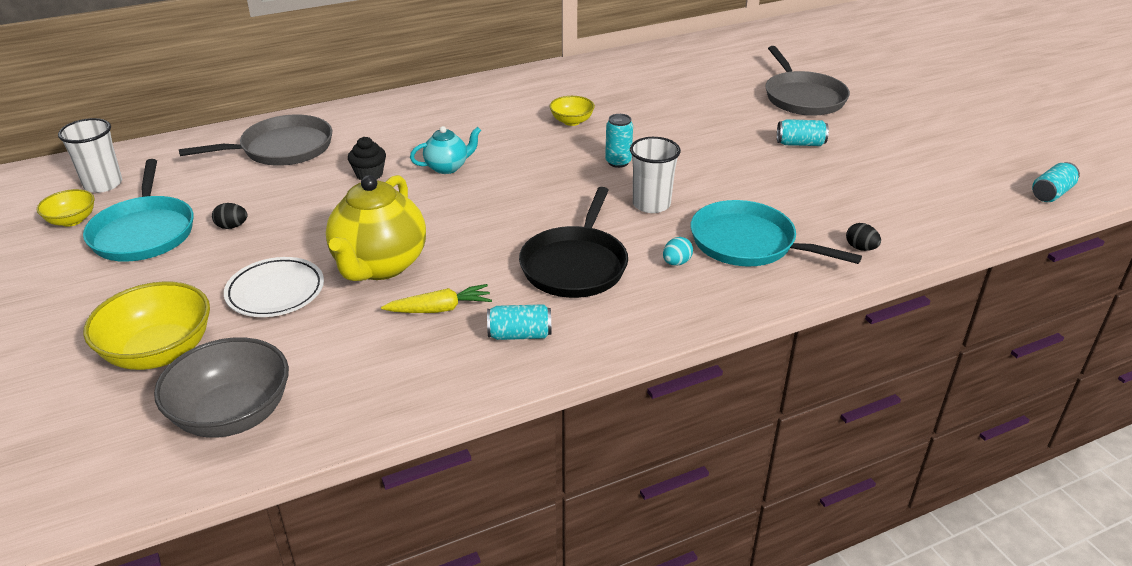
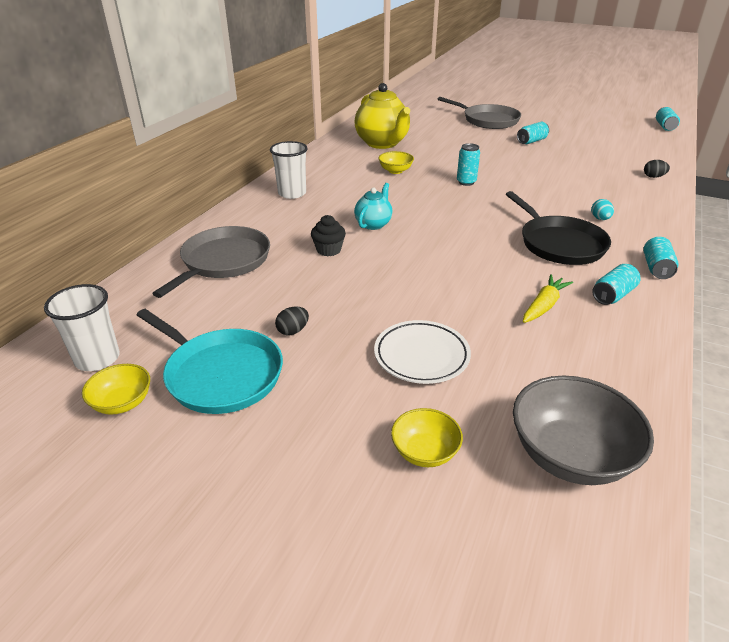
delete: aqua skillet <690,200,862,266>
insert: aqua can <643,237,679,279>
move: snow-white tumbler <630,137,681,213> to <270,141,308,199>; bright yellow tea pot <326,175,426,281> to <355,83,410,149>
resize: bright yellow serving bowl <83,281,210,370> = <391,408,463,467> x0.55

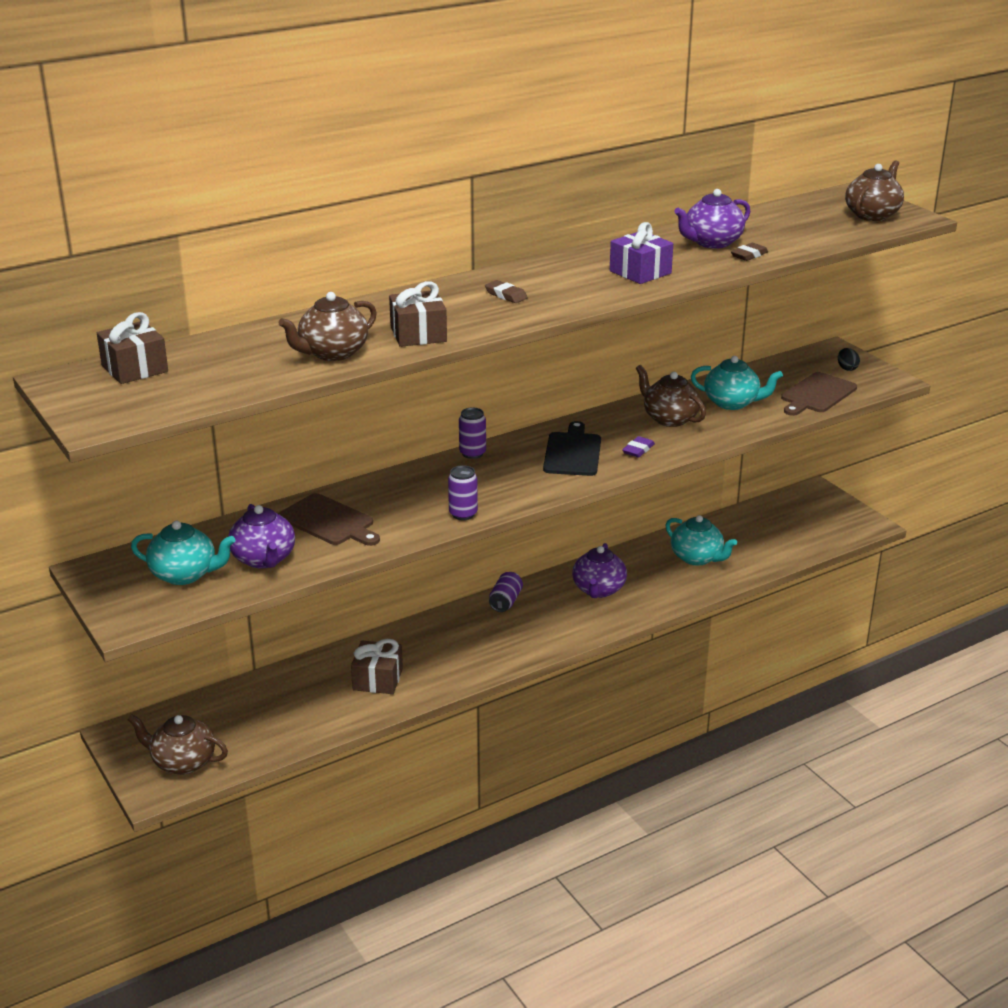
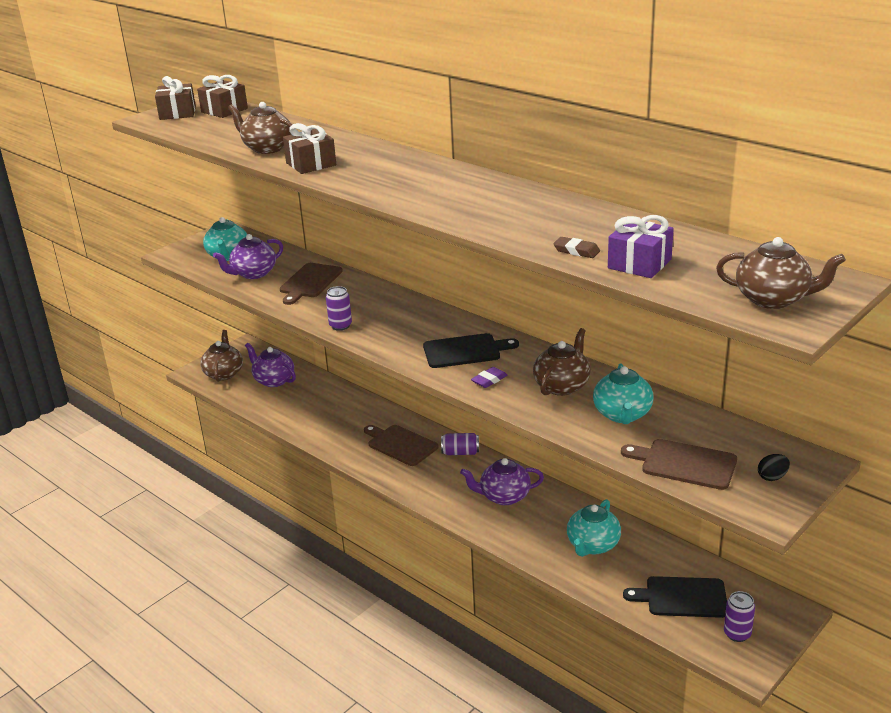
delete: dark brown pencil eraser <485,280,528,303>
insert: dark brown cutting board <364,425,439,466>; jet-black cutting board <623,576,727,618>
move: royal purple tea pot <674,189,750,249> to <245,343,296,387>; royal purple present <610,222,673,284> to <608,215,674,278>; royal purple can <459,407,486,459> to <724,591,755,642>; dark brown present <351,639,403,694> to <155,76,196,120>
rotate: royal purple pencil eraser <622,436,655,457> = <471,367,508,388> 60 degrees counterclockwise

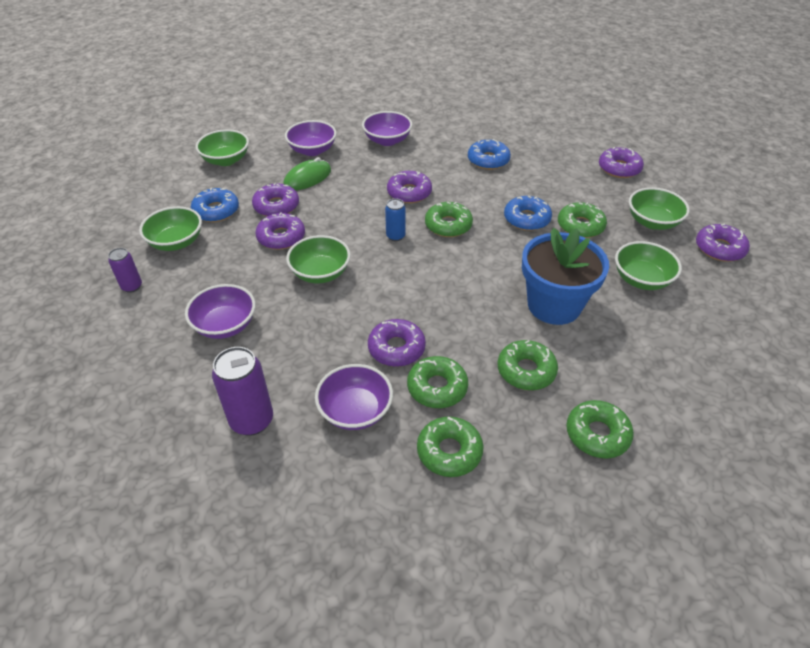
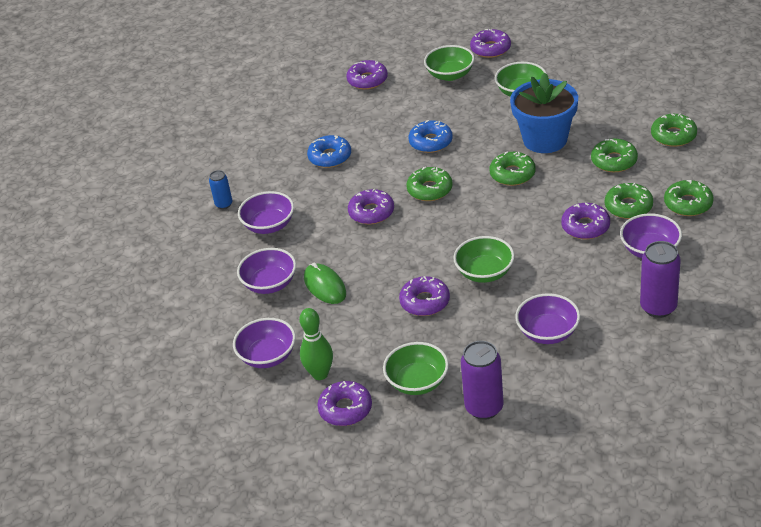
delete: blue donut <191,188,239,222>
insert: leaf-green skittle <299,308,333,380>
move: royal purple donut <252,183,299,216> to <317,381,372,426>; blue can <385,198,406,241> to <209,170,233,209>; leaf-green donut <558,202,607,238> to <490,152,536,186>
recolor: leaf-green serving bowl <196,129,249,166> to royal purple serving bowl <233,318,296,368>
resize: royal purple can <108,248,142,293> = <461,341,504,420> x1.75

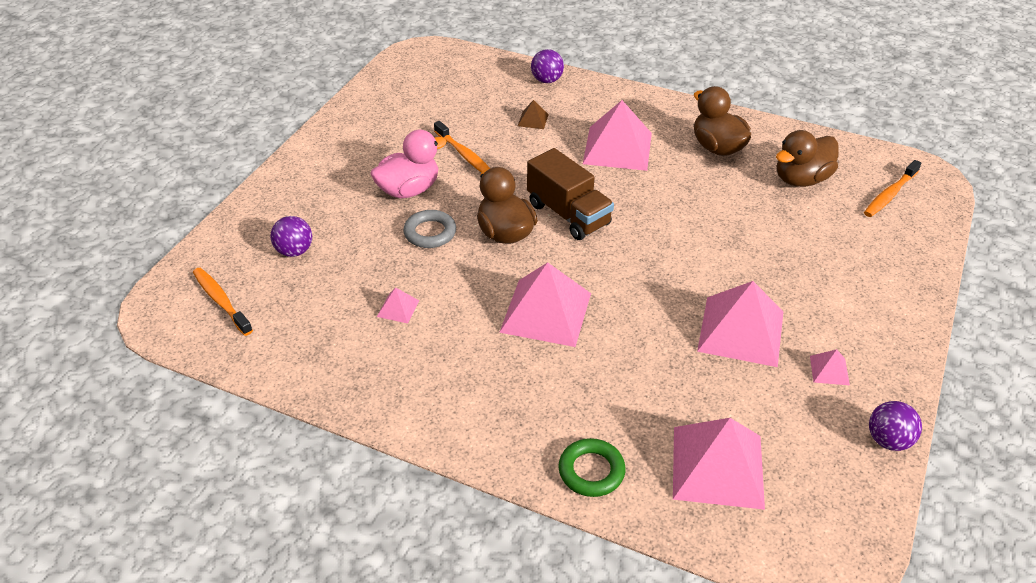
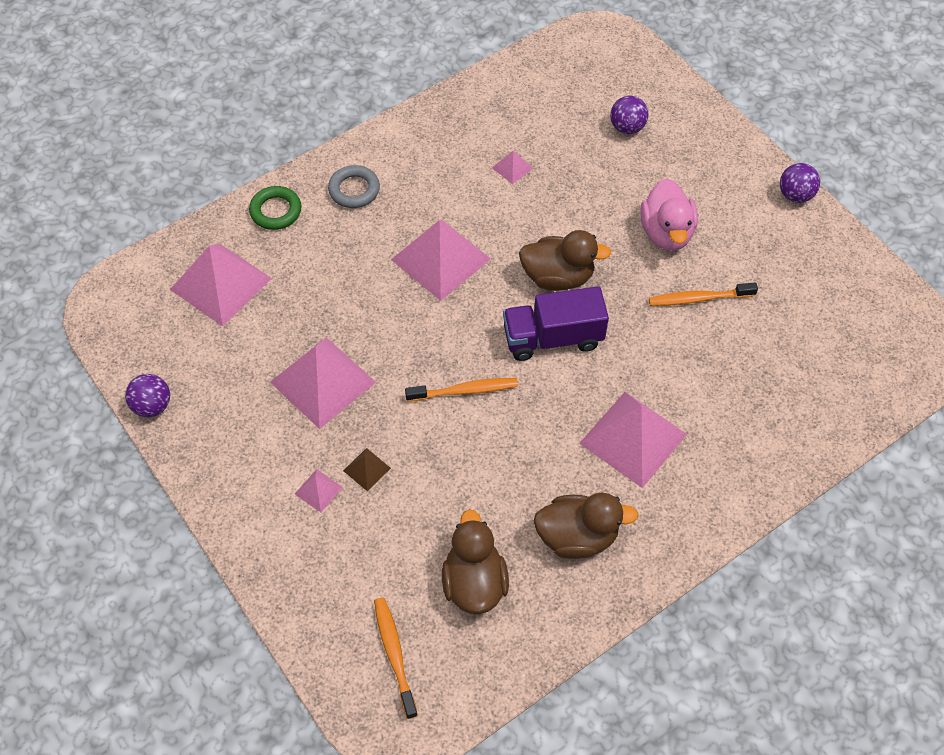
move: royal purple ball <531,49,564,83> to <780,163,820,203>; dark brown pyramid <518,100,549,129> to <343,448,391,491>; gray hoop <403,210,456,248> to <328,165,380,208>; orange dental brush <193,268,253,336> to <405,378,518,402>; pink pyramid <810,349,850,385> to <295,469,343,512>
recolor: dark brown toy truck <527,148,614,240> to royal purple toy truck <503,286,609,361>

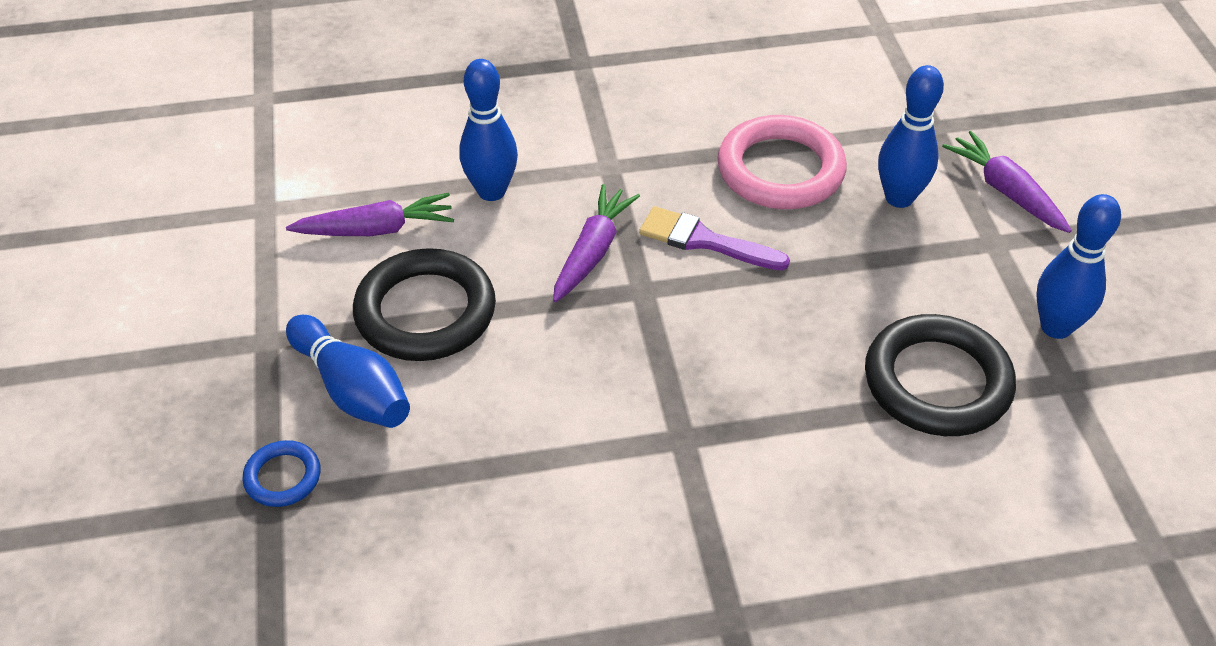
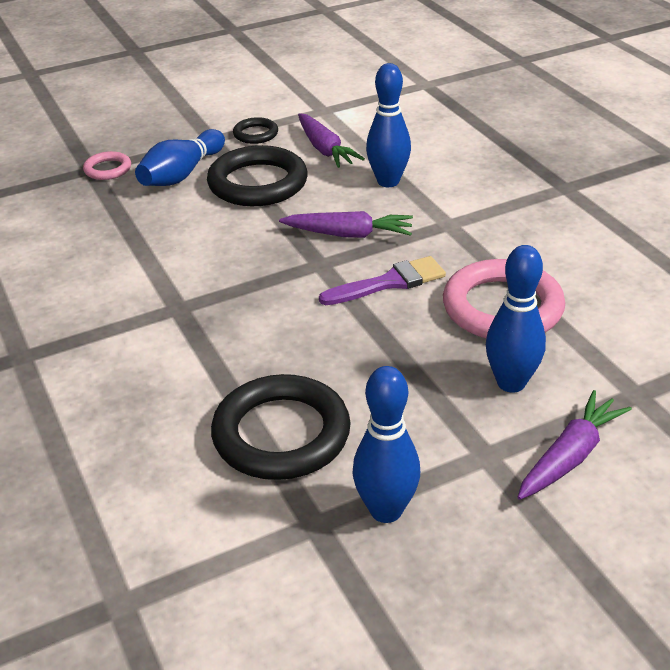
insert: jet-black hoop <233,117,278,144>
recolor: blue hoop <242,440,321,507> to pink hoop <83,151,131,180>
rotate: royal purple paintbrush <639,206,790,270> = <319,256,446,305> 60 degrees clockwise

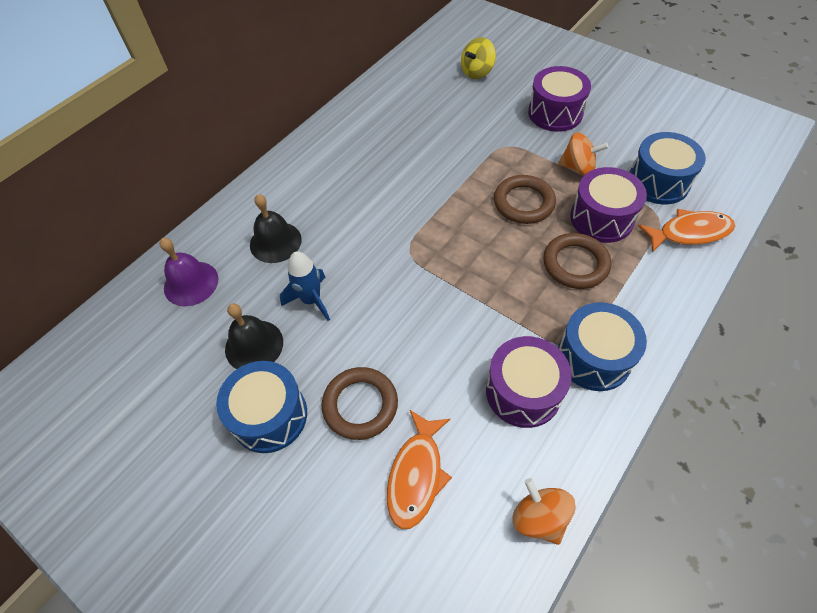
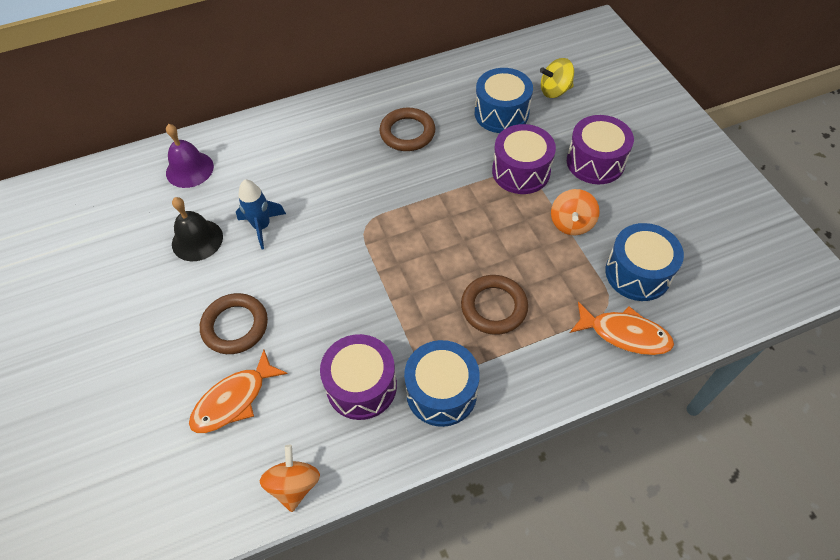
delete: jet-black bell <250,194,302,263>
move: royal purple snare drum <570,167,647,243> to <492,124,556,194>; dark brown hoop <494,175,556,224> to <379,108,435,151>; blue snare drum <216,361,307,453> to <475,68,533,133>
rotate: orange toy top <558,133,609,176> = <551,189,600,235> 60 degrees clockwise

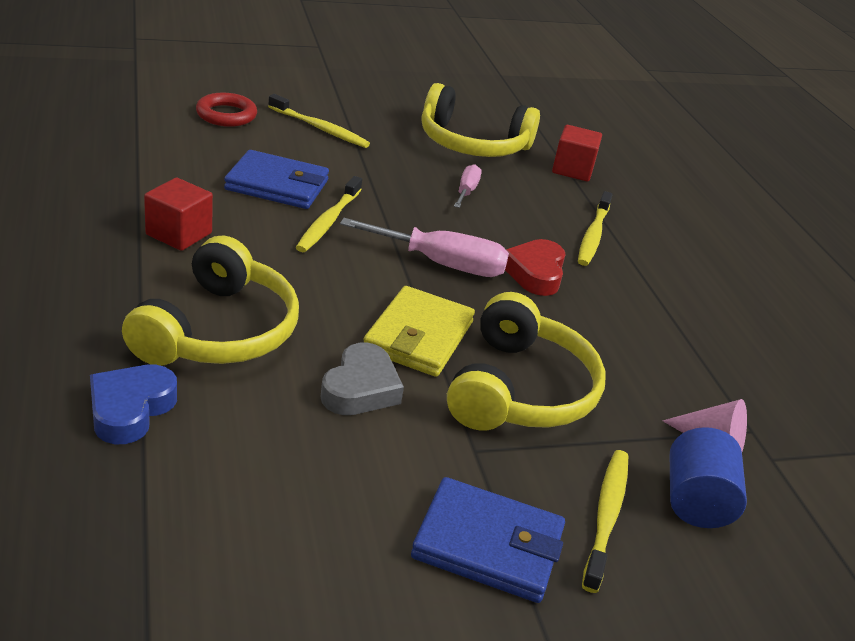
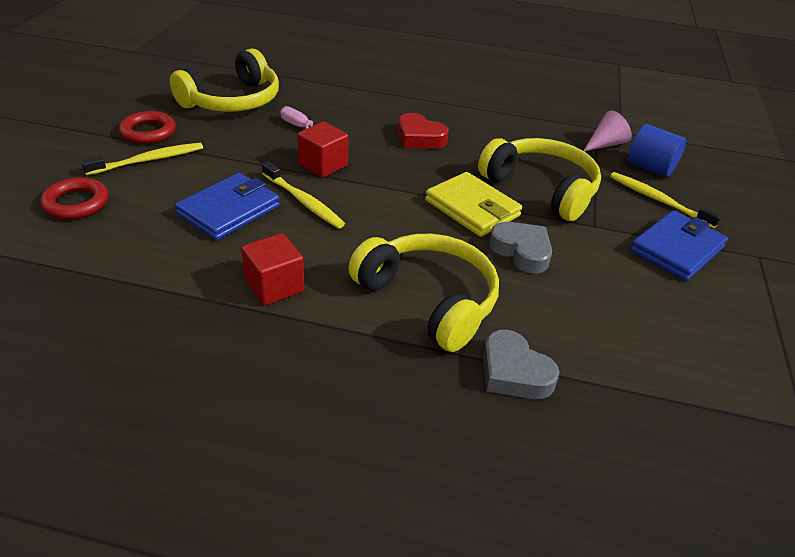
delete: bright yellow dental brush <578,191,613,266>; pink hand screwdriver <340,218,509,277>
insert: scarlet hoop <119,111,176,144>
move: scarlet solid cube <552,125,602,182> to <297,122,348,178>
recolor: blue love heart <90,364,177,444> to gray love heart <483,330,560,399>

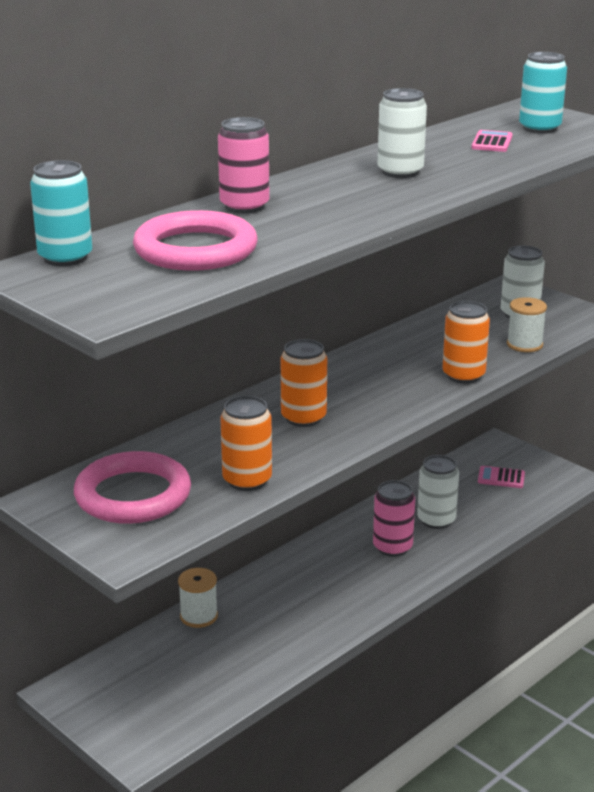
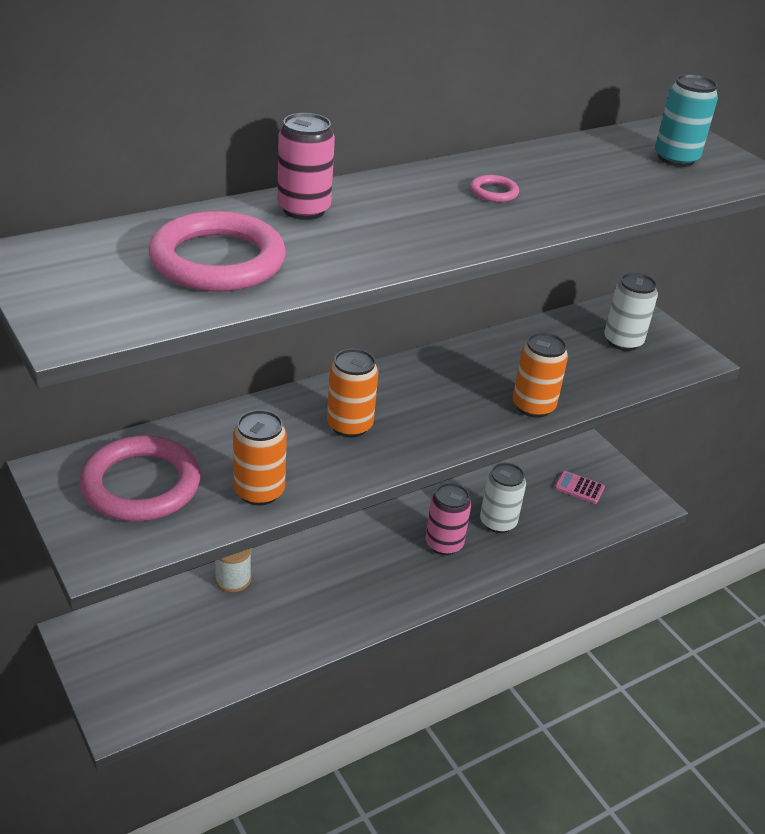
delete: pink pocket calculator <471,130,512,152>; aqua can <30,160,92,266>; snow-white bobbin <507,297,547,352>
replace: snow-white can <378,88,427,178> to pink hoop <470,175,519,202>

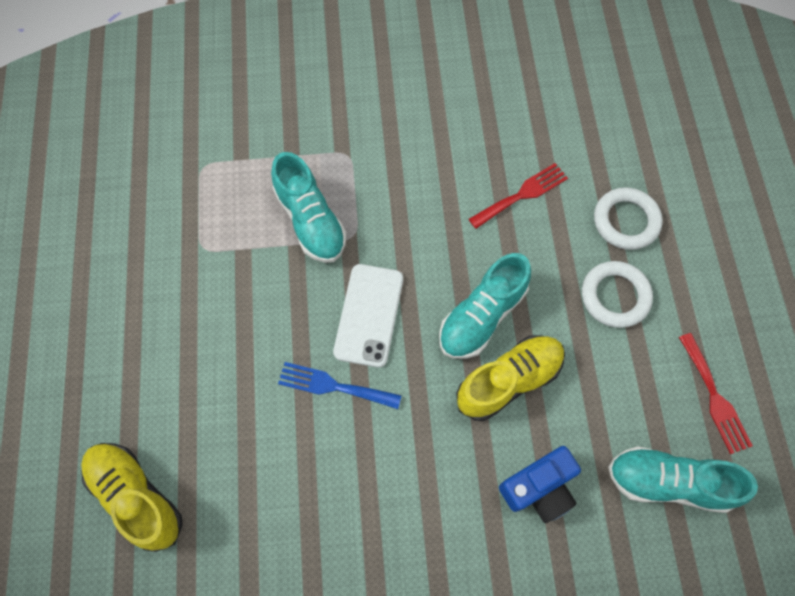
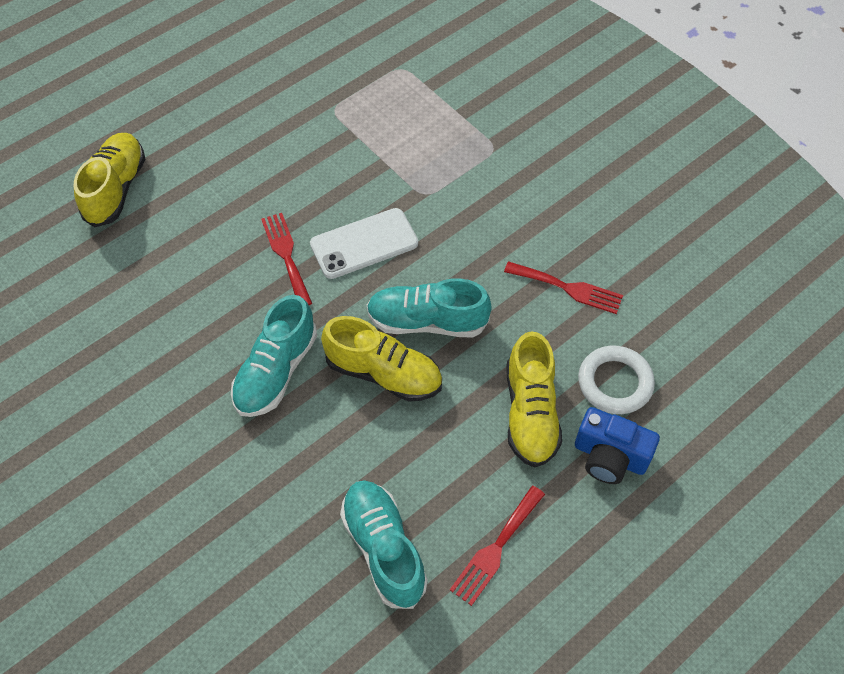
move: aqua sneaker <271,152,347,263> to <231,295,317,417>; blue photo camera <499,446,581,523> to <575,407,660,484>
replace: snow-white hoop <582,261,653,328> to bright yellow sneaker <507,331,562,467>
recolor: blue table fork <278,362,402,409> to scarlet table fork <261,213,312,305>

